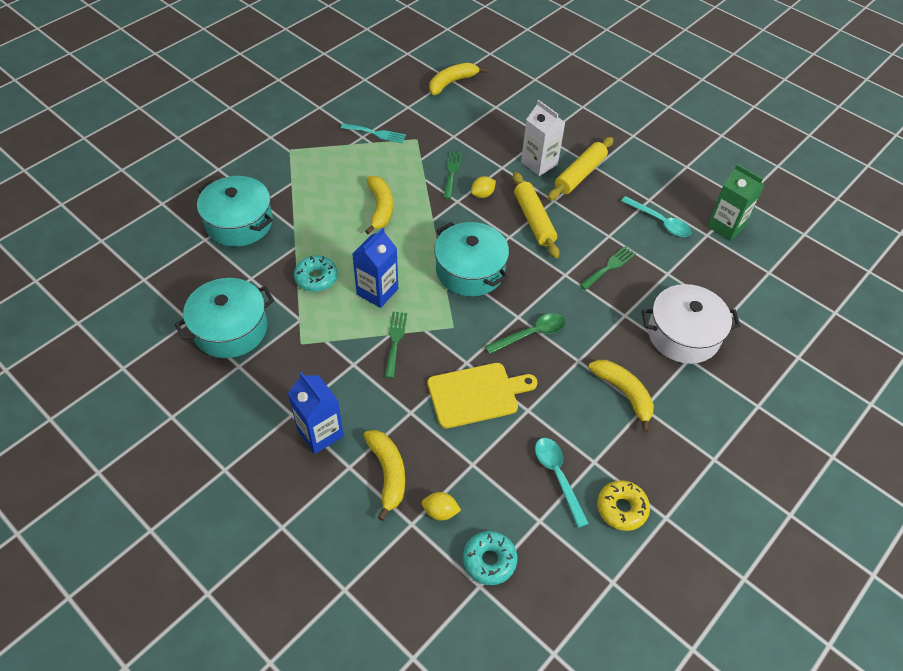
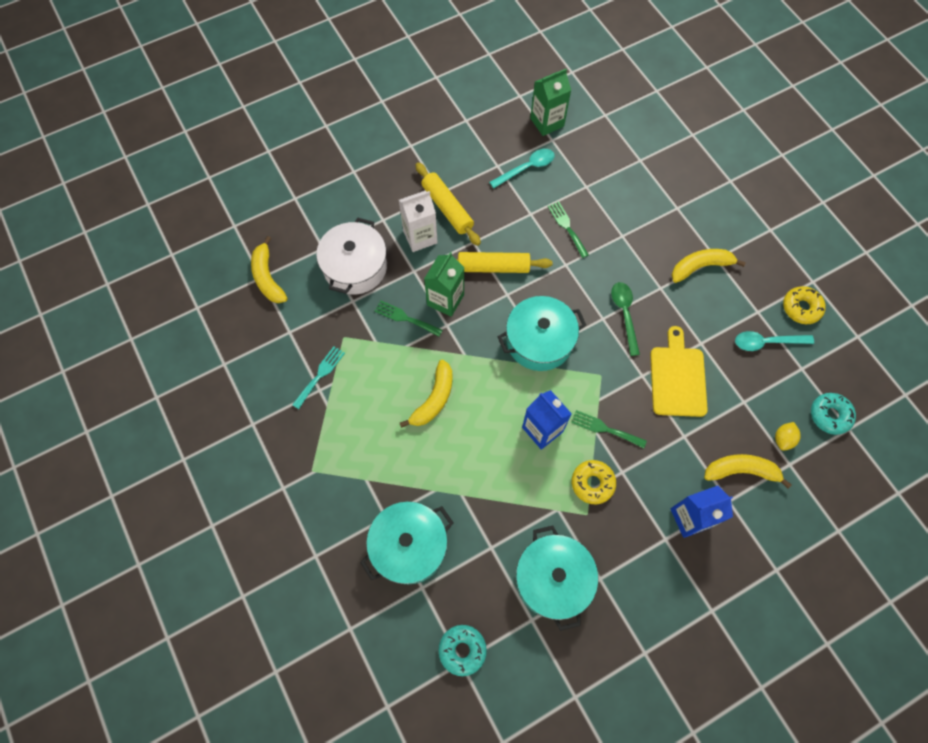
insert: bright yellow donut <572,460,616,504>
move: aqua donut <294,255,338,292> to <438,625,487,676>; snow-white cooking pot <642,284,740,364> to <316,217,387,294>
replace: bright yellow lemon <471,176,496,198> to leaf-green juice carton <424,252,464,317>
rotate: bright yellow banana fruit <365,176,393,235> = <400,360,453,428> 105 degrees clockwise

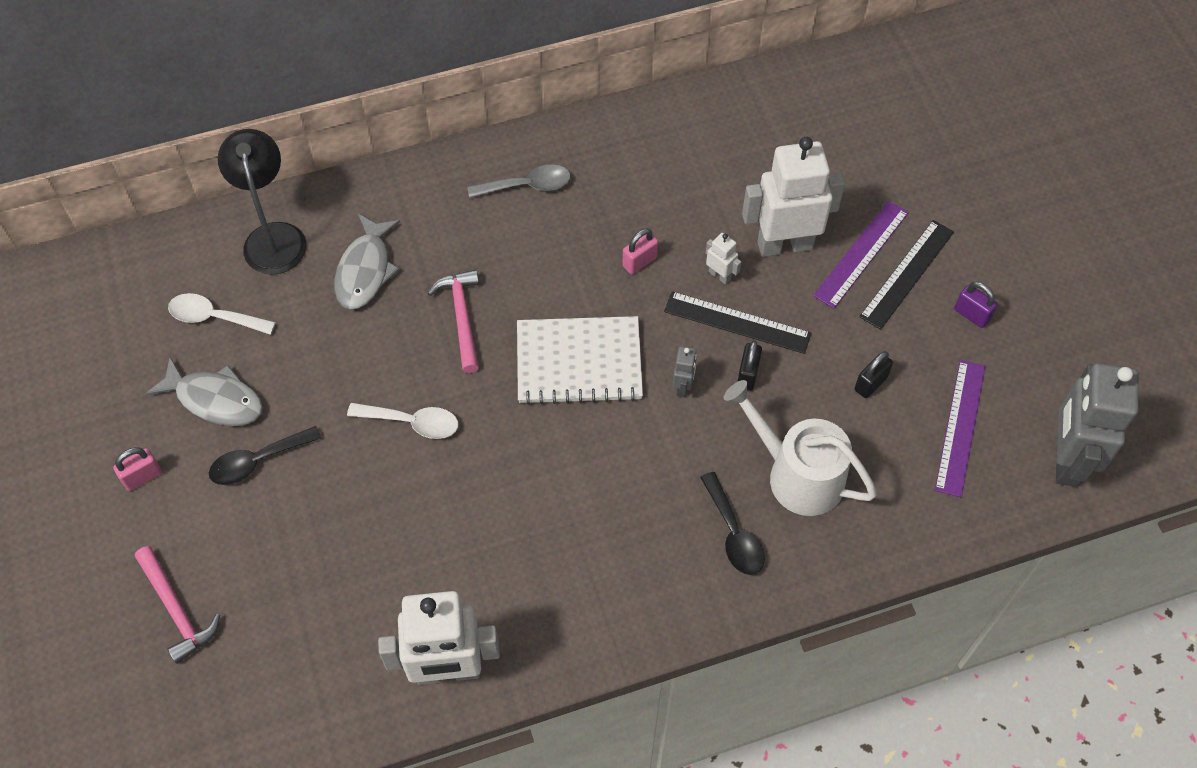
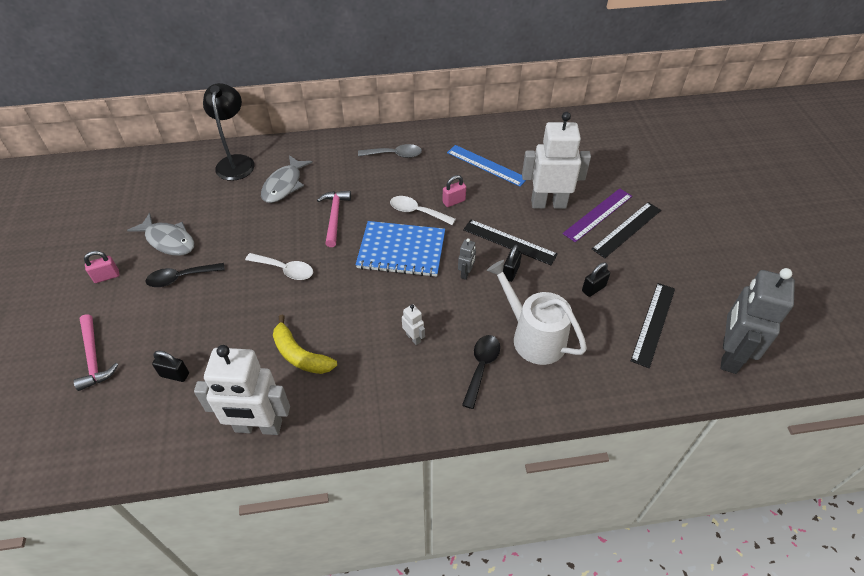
delete: royal purple small lock <954,282,997,328>
insert: blue ruler <447,145,526,187>; bright yellow banana fruit <273,315,337,374>; jet-black small lock <152,351,189,382>
move: snow-white toy robot <706,233,741,285> to <402,304,425,345>; snow-white teaspoon <168,293,276,335> to <390,196,456,225>
recolor: snow-white notepad <517,316,643,405> to blue notepad <355,221,445,277>; royal purple ruler <935,360,986,497> to jet-black ruler <631,283,675,368>
rotate: jet-black teaspoon <700,472,765,575> = <462,335,500,409> 150 degrees counterclockwise

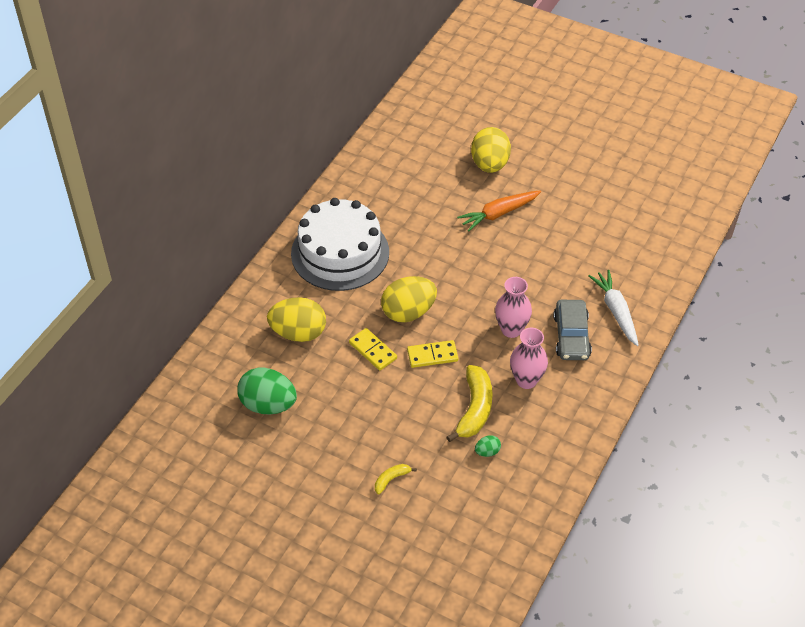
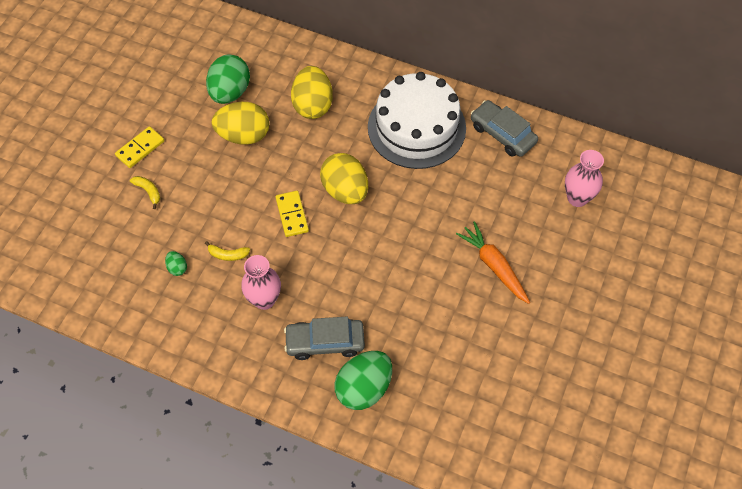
insert: gray toy car <471,100,538,157>
move: bright yellow egg <471,127,511,173> to <211,102,269,145>; pink flower vase <495,277,532,338> to <565,150,604,207>; bright yellow domino piece <349,328,397,370> to <115,126,164,168>
replace: snow-white carrot <588,270,639,346> to leaf-green egg <334,351,392,410>
resize: bright yellow banana fruit <447,365,493,442> = <205,241,250,261> x0.50

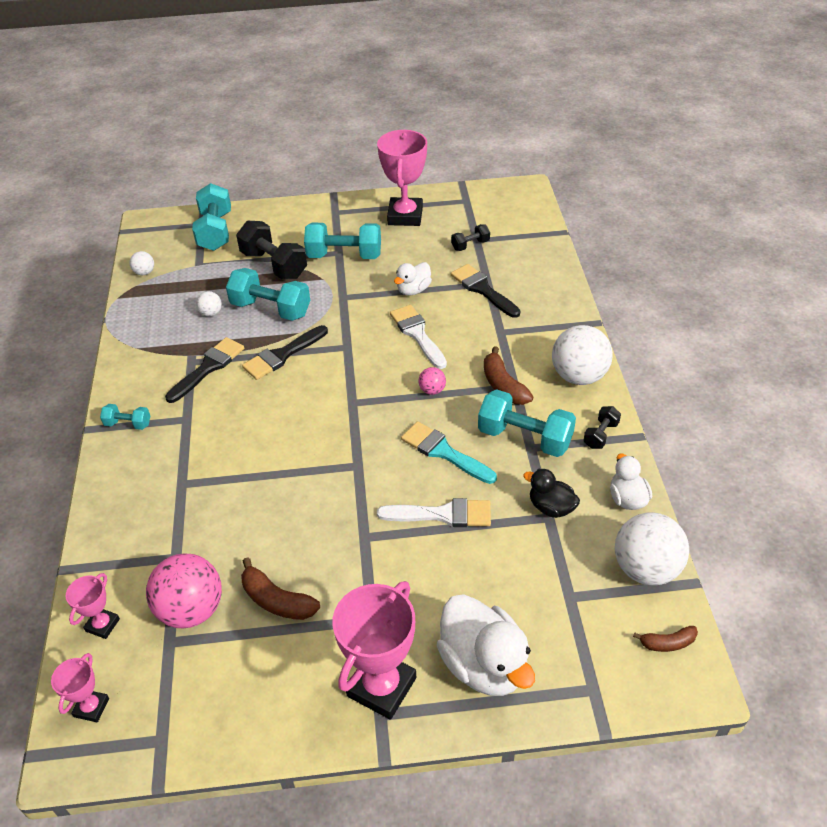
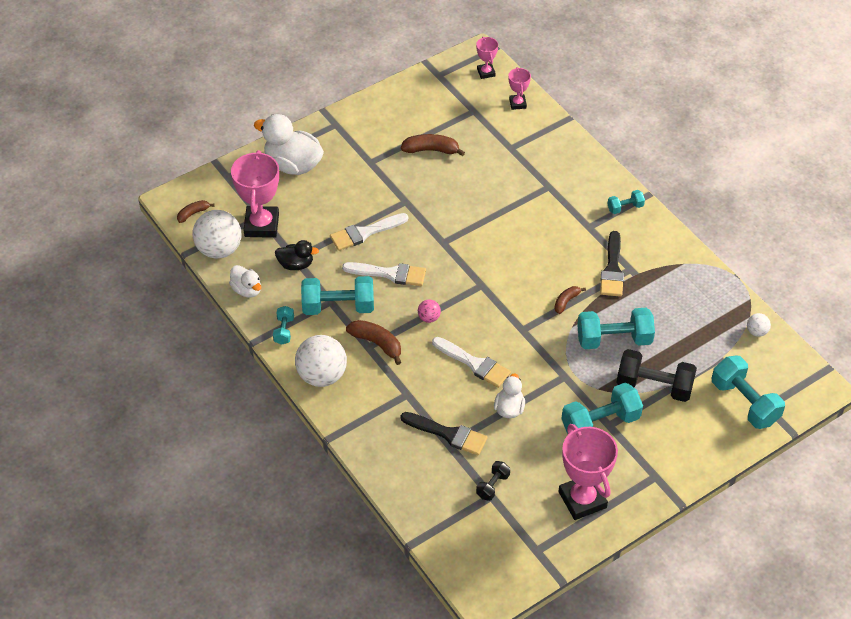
delete: snow-white ball <196,291,222,317>; pink ball <146,554,222,629>
move: pink trophy <332,581,416,720> to <231,150,279,238>
replace: jet-black paintbrush <242,325,328,380> to dark brown banana fruit <554,286,586,314>
recolor: jet-black free weight <583,406,621,449> to aqua free weight <273,306,294,345>; aqua paintbrush <401,421,497,484> to snow-white paintbrush <342,262,426,286>

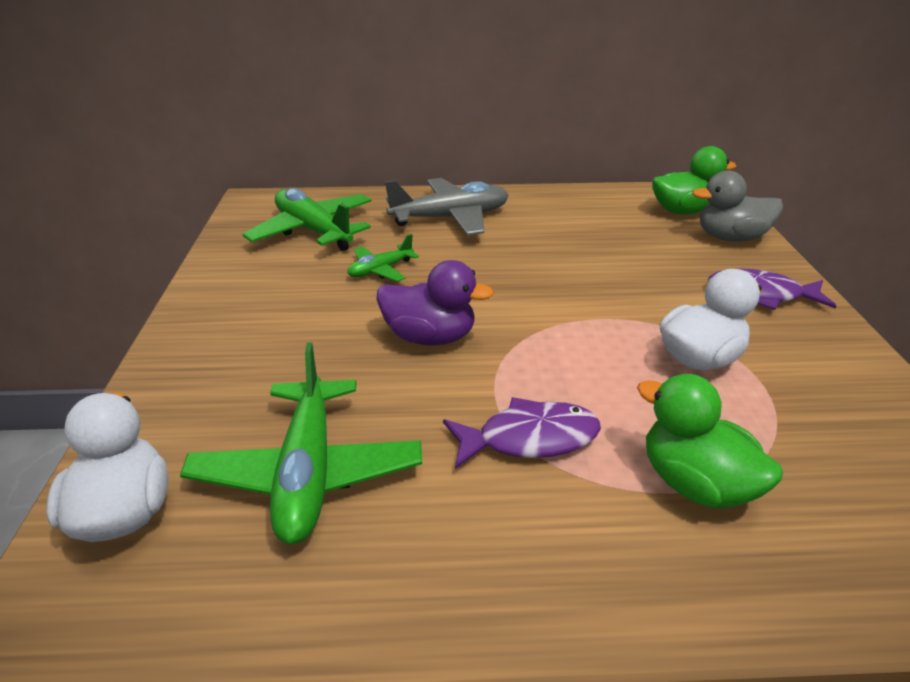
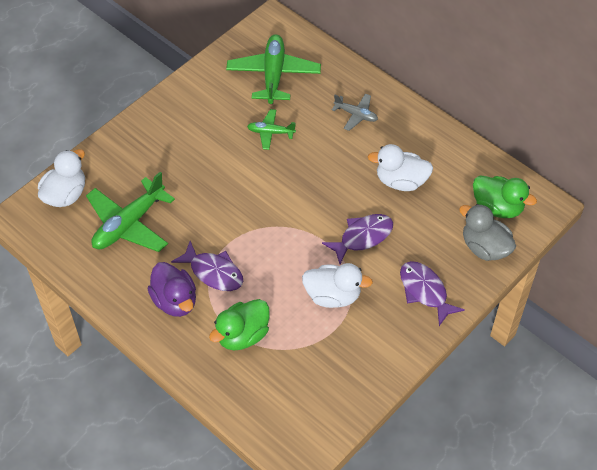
insert: snow-white duck <368,144,433,191>; royal purple fish figure <322,214,393,264>
move: royal purple duck <376,260,494,346> to <147,262,196,317>
rotate: leaf-green duck <637,374,783,508> = <209,299,270,350> 135 degrees counterclockwise
resize: gray aeroplane <385,178,509,236> = <332,93,378,131> x0.53

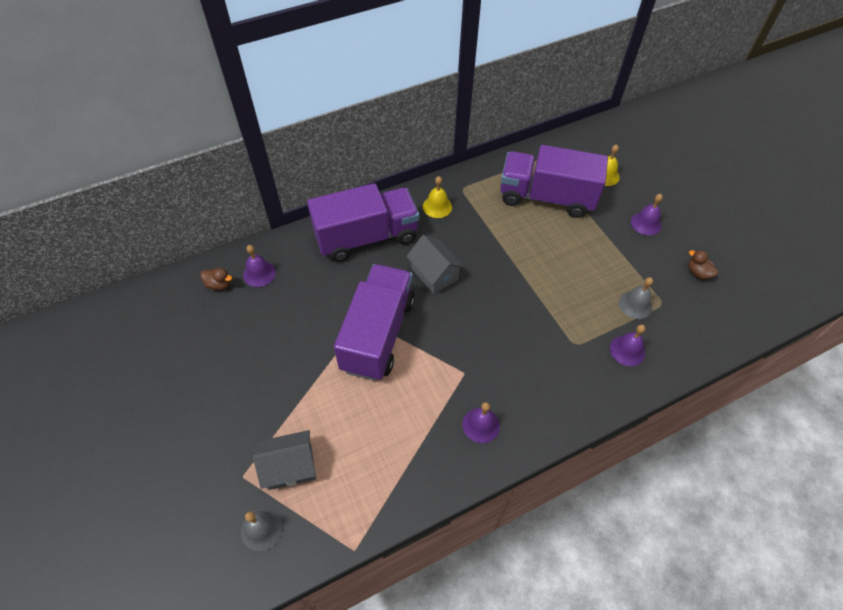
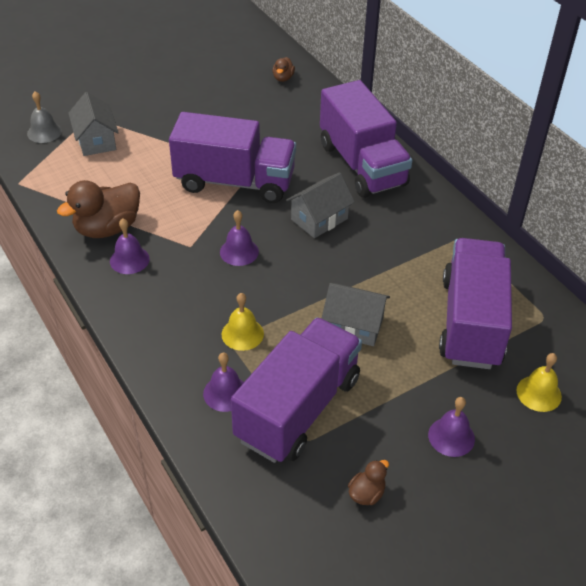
insert: dark brown duck <57,180,140,238>; gray toy house <321,283,390,346>
move: bright yellow bell <423,176,452,218> to <222,293,264,351>; royal purple bell <243,245,276,287> to <220,210,259,266>
replace: gray bell <619,277,653,319> to royal purple toy truck <231,317,362,463>

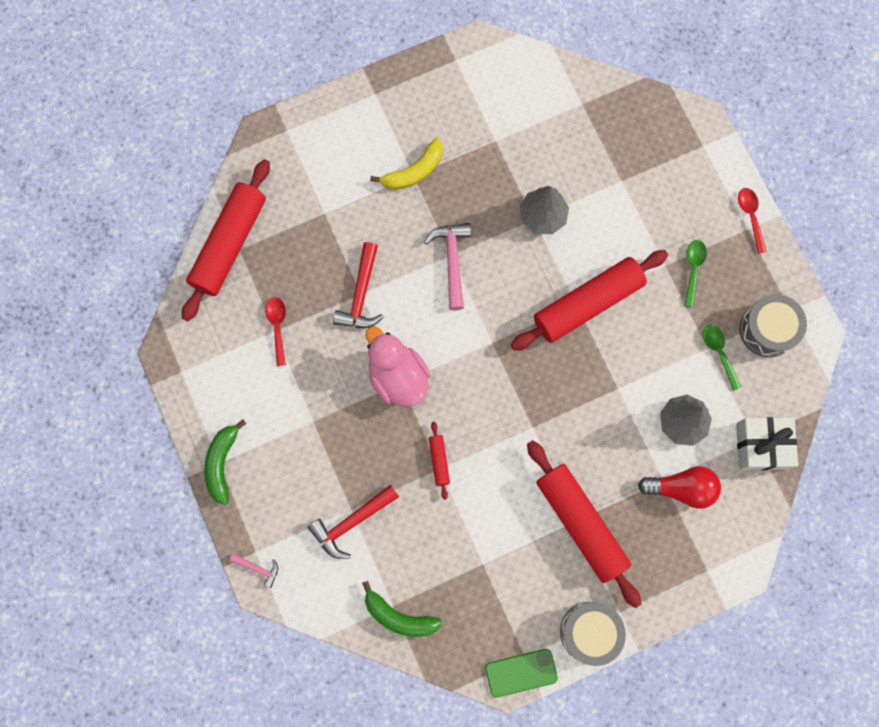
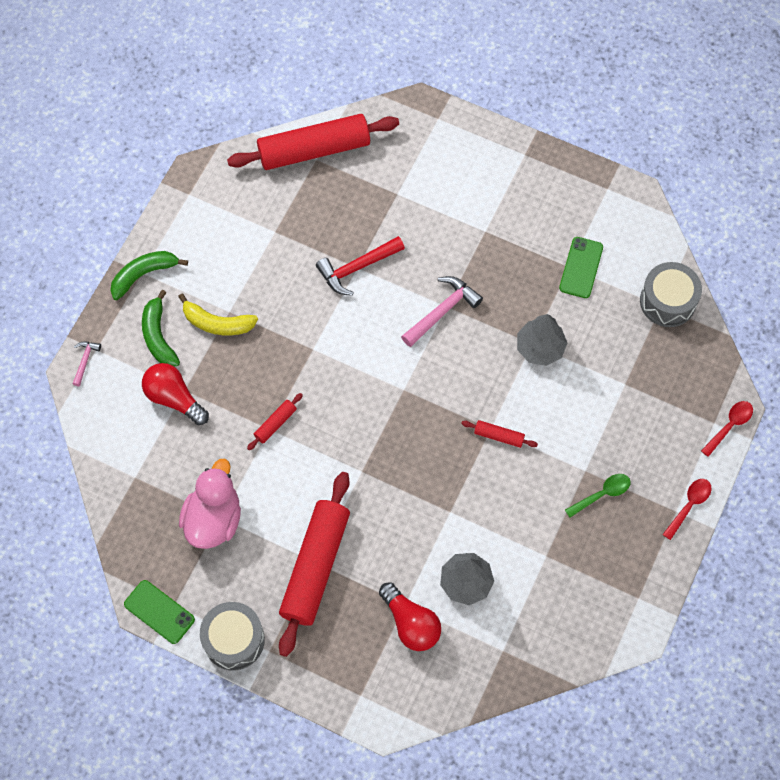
delete: leaf-green teaspoon <703,324,741,391>; snow-white present <736,417,798,471>
insert: leaf-green mobile phone <559,237,603,298>
move: bright yellow banana fruit <370,138,443,190> to <178,294,258,335>; gray snare drum <739,294,807,357> to <640,262,702,327>; scarlet teaspoon <265,297,286,366> to <701,401,753,457>; pink duck <366,326,431,406> to <179,459,241,549>; leaf-green banana fruit <362,581,442,637> to <142,290,180,367>
replace: scarlet claw hammer <308,485,399,559> to scarlet light bulb <142,363,209,425>
rotate: pink claw hammer <230,554,278,588> = <73,341,101,386> 150 degrees counterclockwise
resize: scarlet dough roller <511,250,668,350> = <461,420,538,448> x0.42

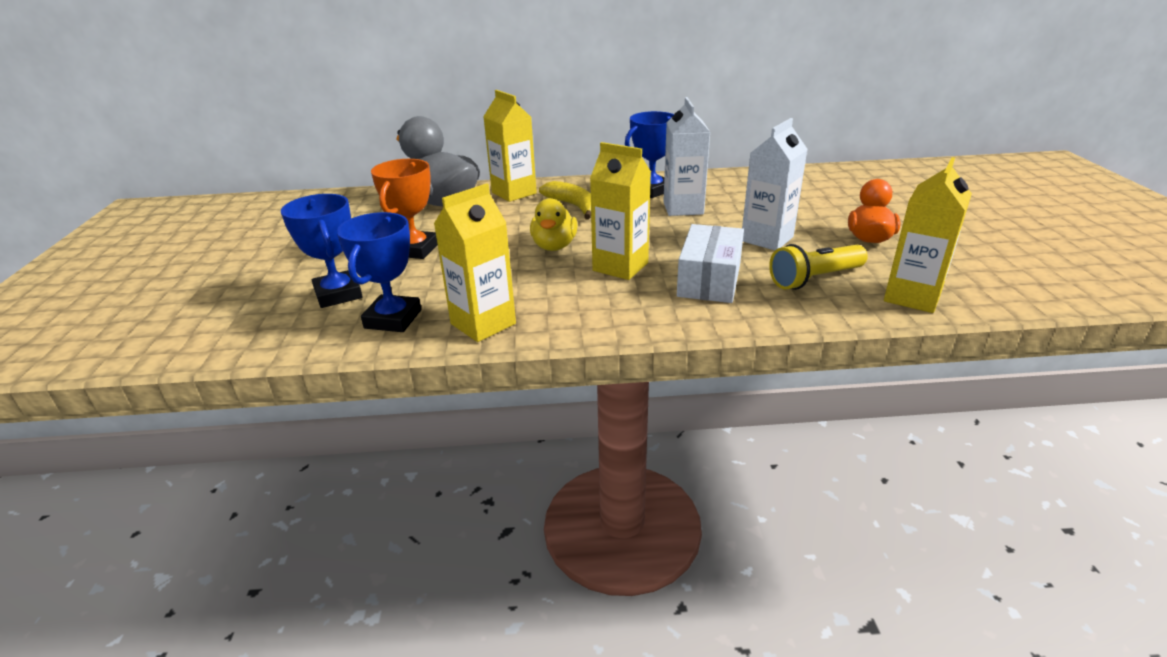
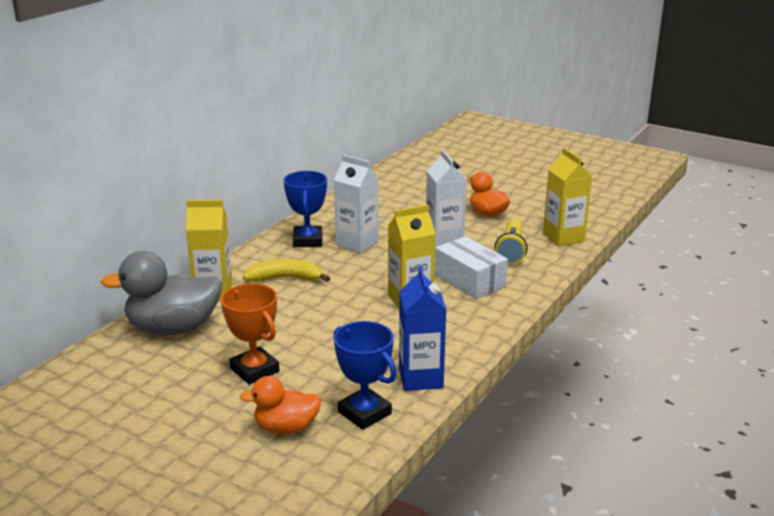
delete: bright yellow duck <530,198,578,251>
replace: blue trophy <281,194,363,308> to orange duck <239,376,322,434>
recolor: bright yellow juice carton <434,183,516,342> to blue juice carton <399,266,446,391>

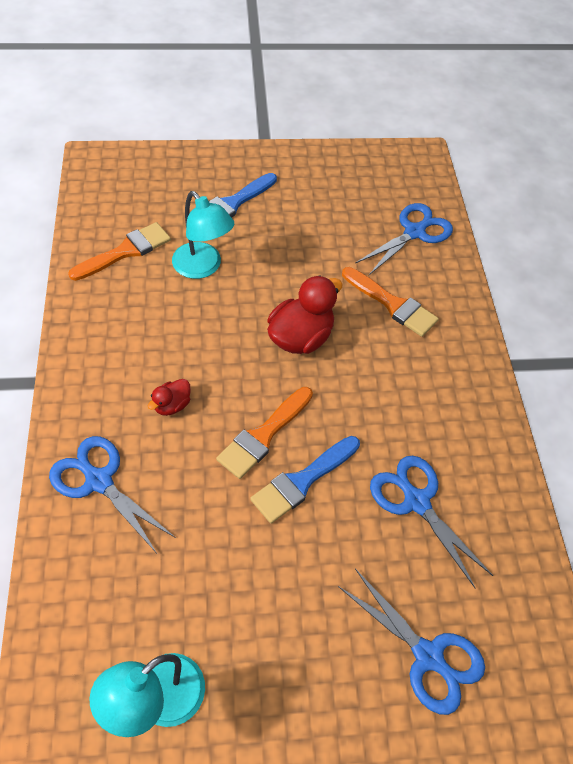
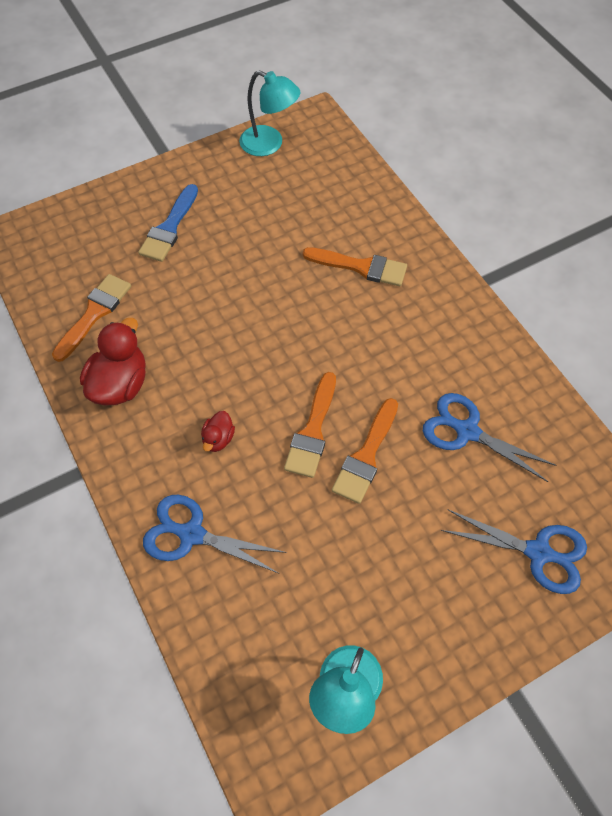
delete: blue scissors <355,203,453,275>
move: aqua desk lamp <172,191,234,279> to <239,70,300,156>; scarlet duck <267,275,343,354> to <80,318,146,405>
recolor: blue paintbrush <250,436,360,524> to orange paintbrush <332,398,398,504>

